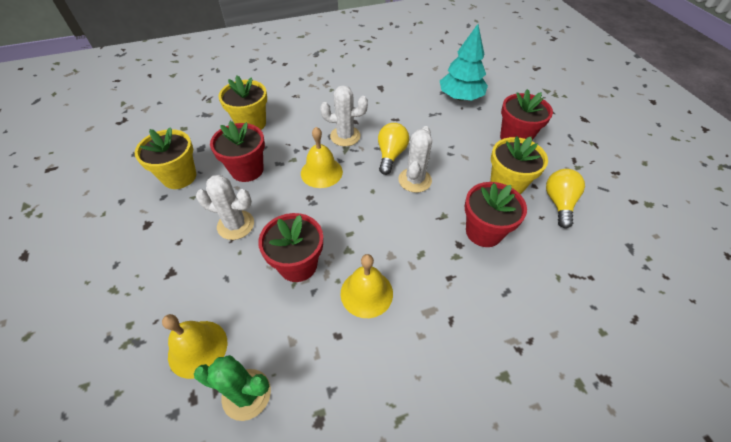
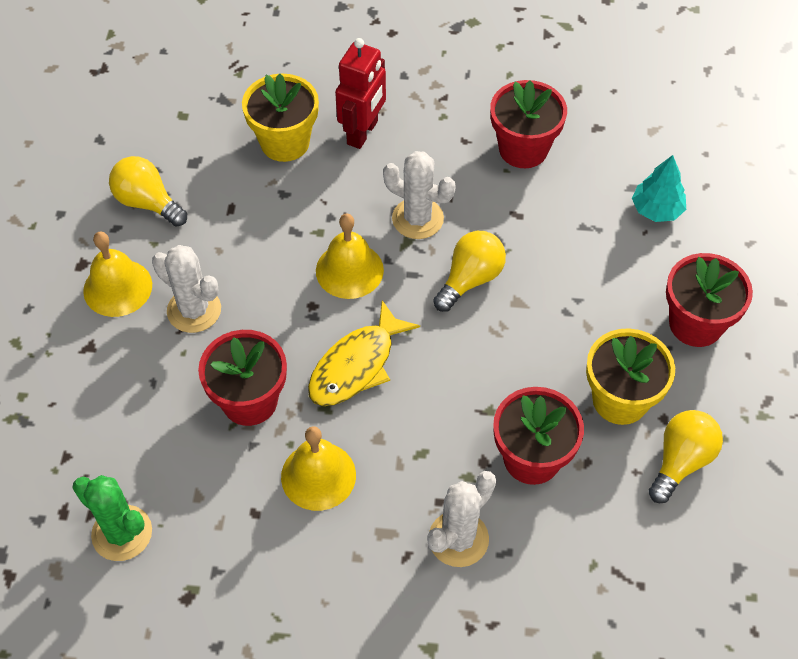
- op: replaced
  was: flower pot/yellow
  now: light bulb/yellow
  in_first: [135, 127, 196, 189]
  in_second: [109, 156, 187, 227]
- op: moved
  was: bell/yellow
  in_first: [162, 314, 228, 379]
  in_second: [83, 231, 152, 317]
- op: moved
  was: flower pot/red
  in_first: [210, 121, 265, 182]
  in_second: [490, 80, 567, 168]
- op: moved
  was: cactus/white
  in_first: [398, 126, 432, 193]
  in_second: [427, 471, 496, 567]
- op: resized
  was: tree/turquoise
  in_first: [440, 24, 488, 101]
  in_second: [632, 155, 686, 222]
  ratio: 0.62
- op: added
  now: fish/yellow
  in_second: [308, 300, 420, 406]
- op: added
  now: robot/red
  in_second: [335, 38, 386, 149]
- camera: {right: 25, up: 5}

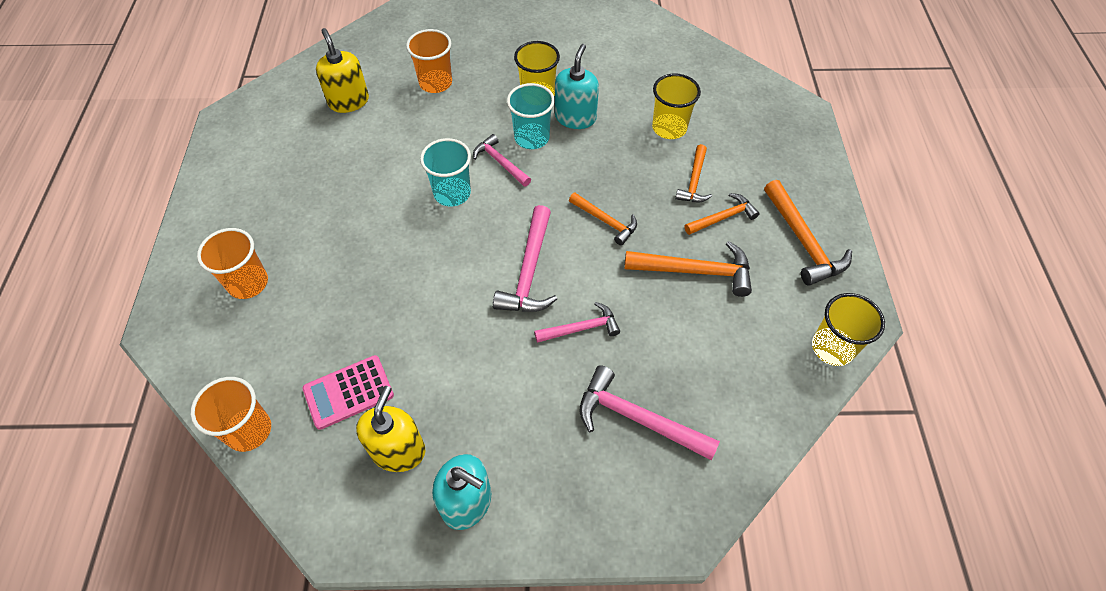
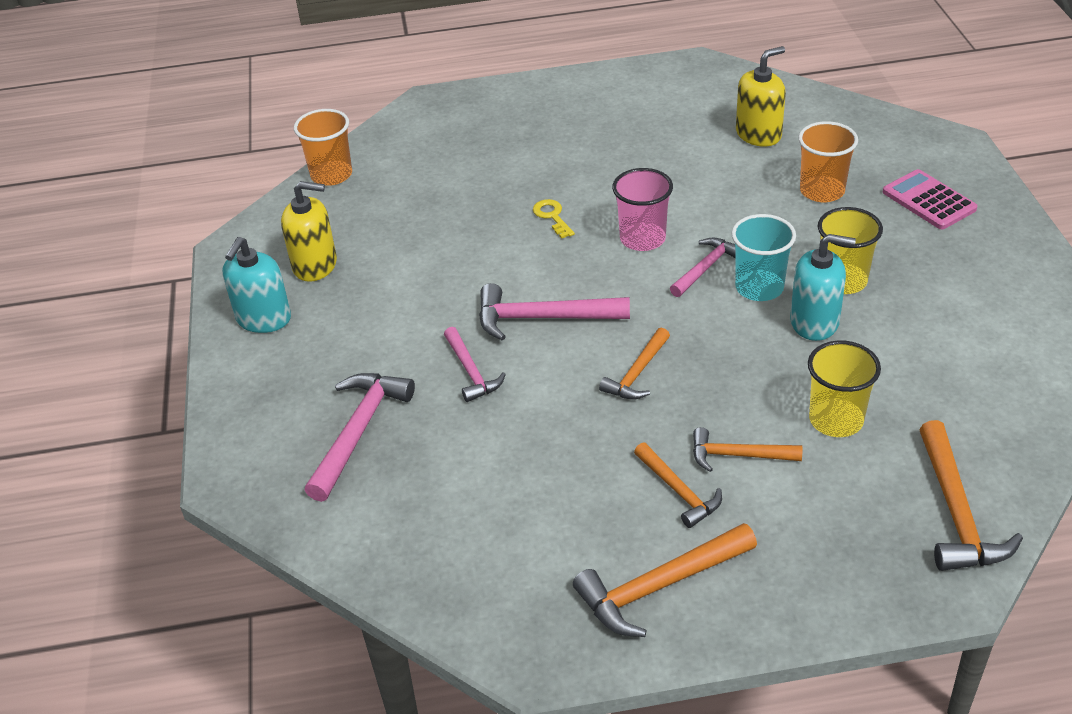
- op: removed
  was: cup/orange
  in_first: [197, 228, 268, 299]
- op: moved
  was: calculator/pink
  in_first: [302, 355, 394, 430]
  in_second: [883, 169, 978, 229]
- op: recoloured
  was: cup/turquoise
  now: cup/pink
  in_first: [420, 138, 471, 206]
  in_second: [612, 168, 673, 251]
- op: moved
  was: hammer/orange
  in_first: [624, 241, 752, 297]
  in_second: [919, 420, 1023, 571]
- op: removed
  was: cup/yellow
  in_first: [812, 293, 885, 366]
- op: added
  now: key/yellow
  in_second: [533, 199, 575, 239]
- camera: {right: 85, up: -15}

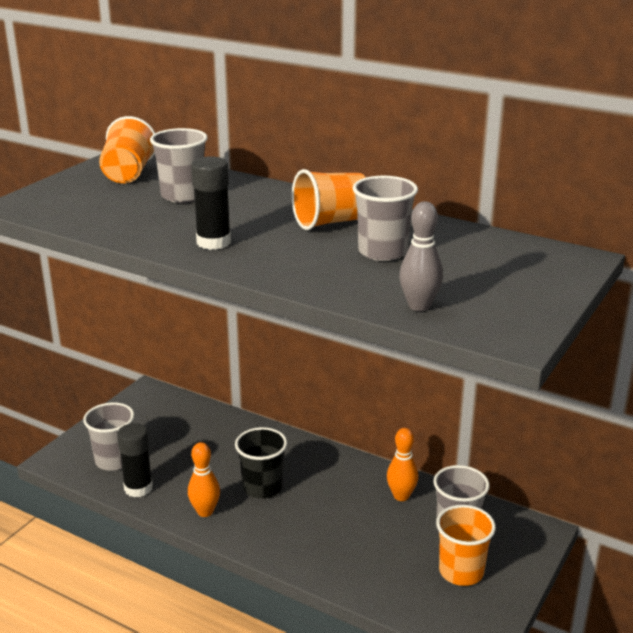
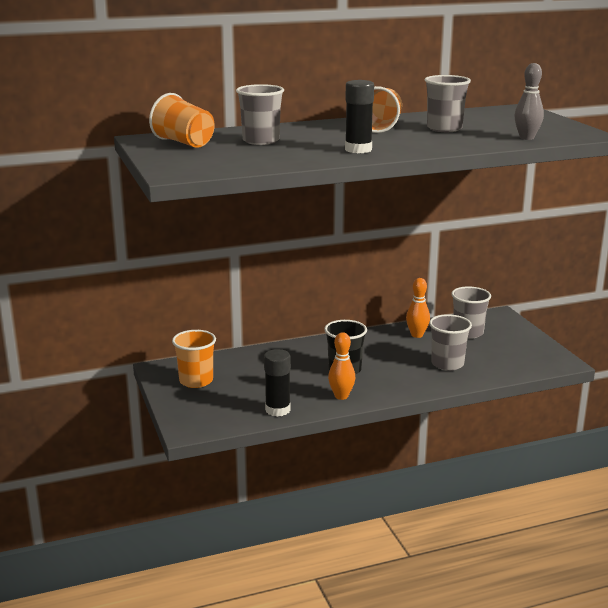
- op: moved
  was: cup/grey
  in_first: [83, 402, 135, 471]
  in_second: [429, 314, 472, 371]
- op: moved
  was: cup/orange
  in_first: [436, 505, 496, 586]
  in_second: [172, 330, 216, 388]
- camera: {right: -50, up: -5}

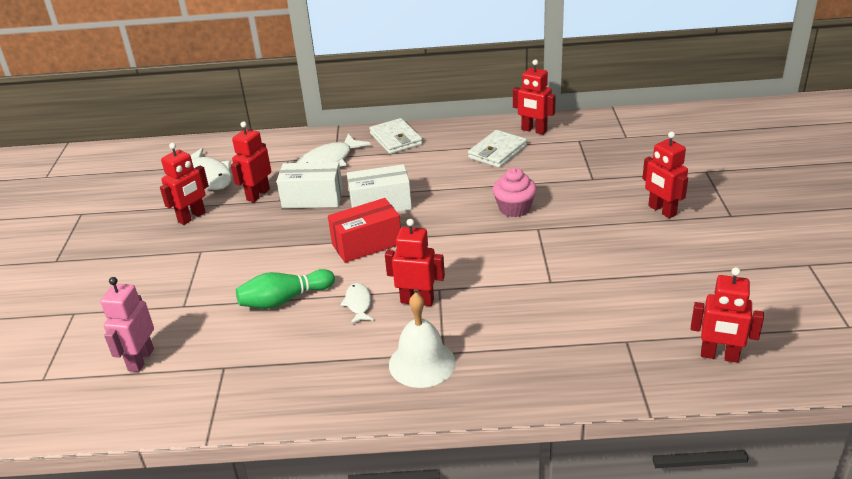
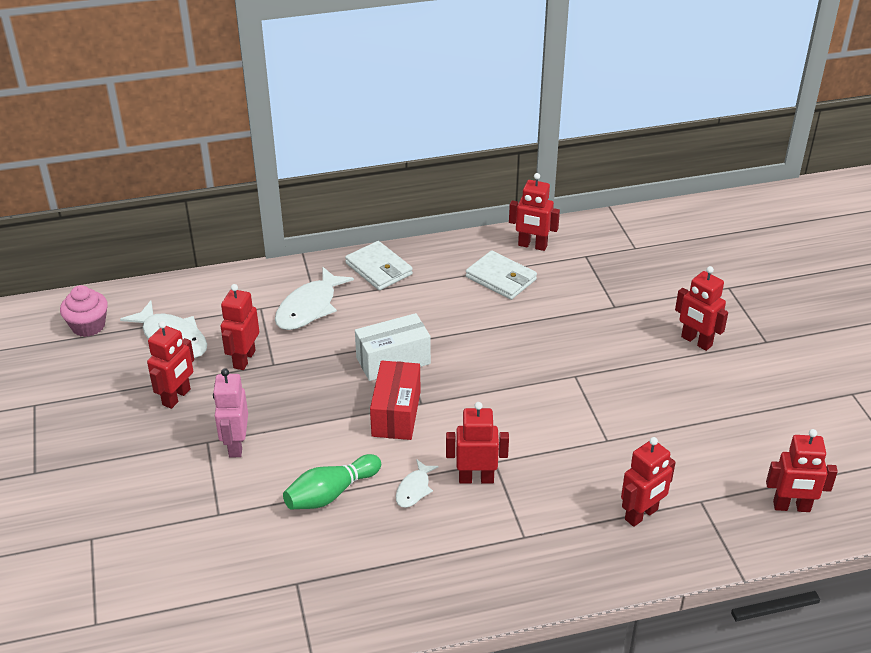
- op: moved
  was: robot/pink
  in_first: [100, 277, 154, 372]
  in_second: [213, 368, 248, 458]
- op: removed
  was: box/white
  in_first: [277, 162, 343, 209]
- op: turned
  was: box/red
  in_first: [328, 198, 401, 263]
  in_second: [370, 361, 421, 440]
  clockwise: -45
- op: turned
  was: fish/white
  in_first: [340, 283, 374, 324]
  in_second: [396, 459, 439, 508]
  clockwise: -135
- op: removed
  was: bell/white
  in_first: [389, 293, 456, 388]
- op: turned
  was: wallet/white
  in_first: [468, 130, 527, 168]
  in_second: [466, 250, 537, 300]
  clockwise: -75
- op: moved
  was: cupcake/pink
  in_first: [493, 168, 537, 217]
  in_second: [60, 285, 108, 337]
- op: added
  now: robot/red
  in_second: [621, 437, 676, 527]
- camera: {right: -15, up: 5}

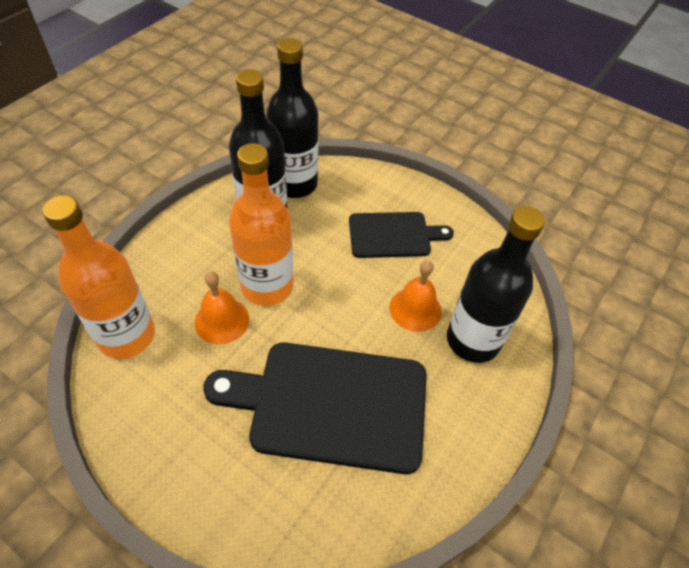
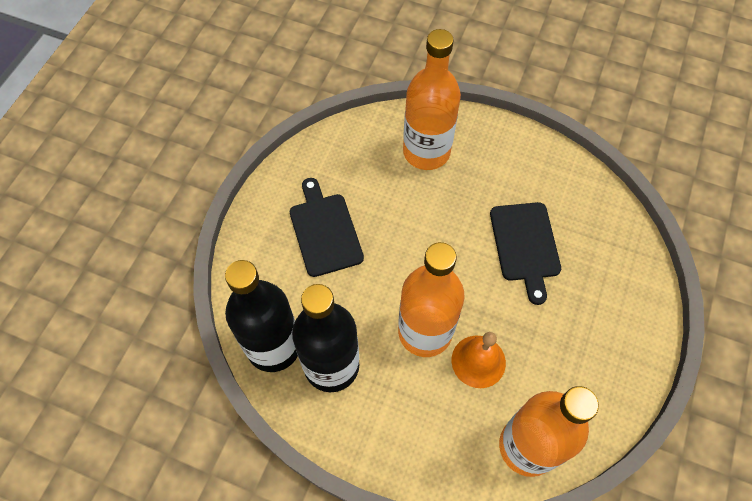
- op: resized
  was: cutting board/black
  in_first: [203, 342, 426, 474]
  in_second: [490, 202, 561, 305]
  ratio: 0.58
- op: removed
  was: bell/orange
  in_first: [390, 260, 442, 332]
- op: recoloured
  was: bottle/black
  now: bottle/orange
  in_first: [447, 206, 545, 363]
  in_second: [403, 29, 461, 170]
- camera: {right: -100, up: 10}

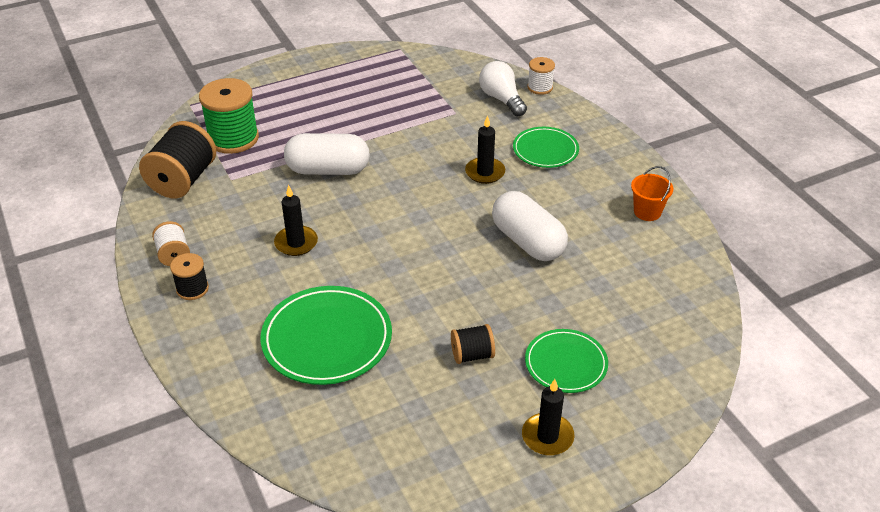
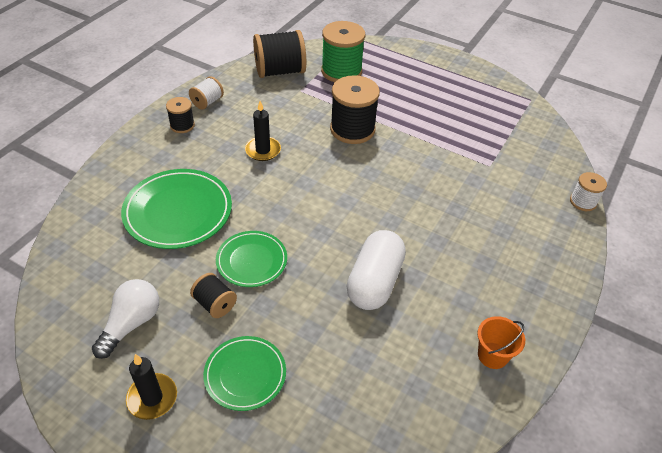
- op: replaced
  was: capsule/white
  now: spool/black
  in_first: [284, 133, 370, 175]
  in_second: [330, 75, 380, 144]
- op: removed
  was: candle/black
  in_first: [465, 115, 505, 184]
- op: moved
  was: light bulb/white
  in_first: [479, 61, 527, 117]
  in_second: [92, 279, 159, 359]
- op: moved
  was: plate/green
  in_first: [513, 127, 579, 168]
  in_second: [216, 231, 287, 287]
- camera: {right: 55, up: 5}

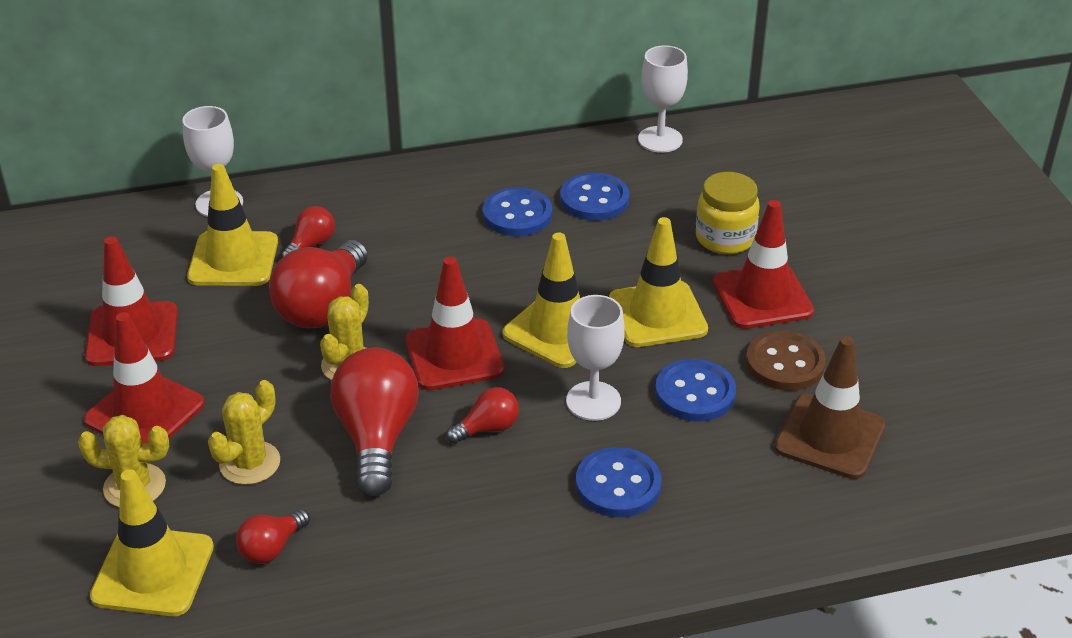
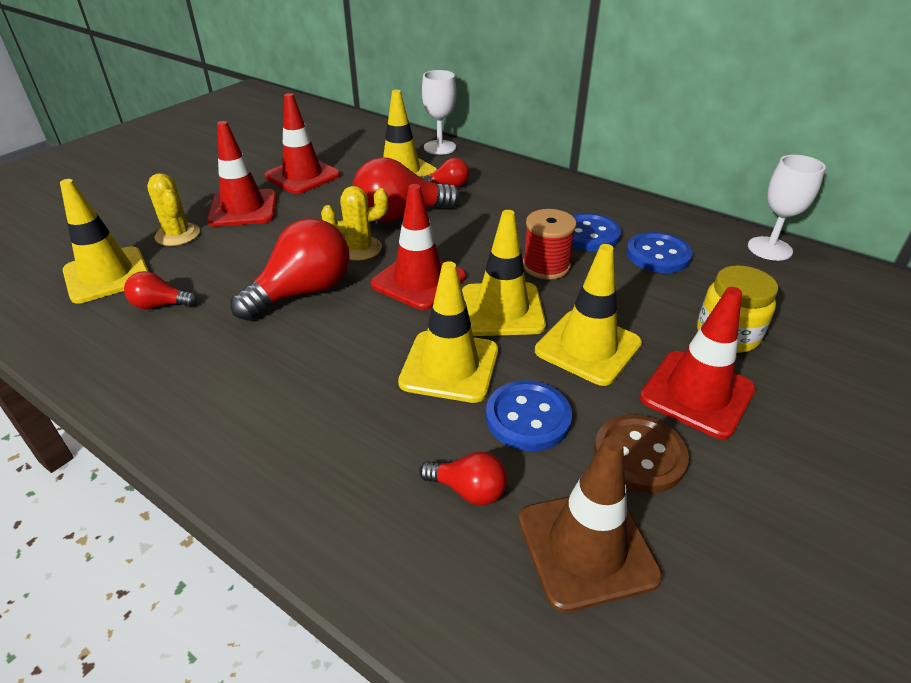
- op: removed
  was: cactus/yellow
  in_first: [208, 380, 280, 485]
- op: moved
  was: light bulb/red
  in_first: [446, 387, 519, 444]
  in_second: [419, 452, 507, 505]
- op: replaced
  was: goblet/white
  now: traffic cone/yellow
  in_first: [566, 295, 625, 421]
  in_second: [398, 261, 498, 403]
- op: removed
  was: button/blue
  in_first: [576, 447, 662, 517]
- op: added
  now: spool/red
  in_second: [523, 209, 577, 280]
- camera: {right: 50, up: 0}

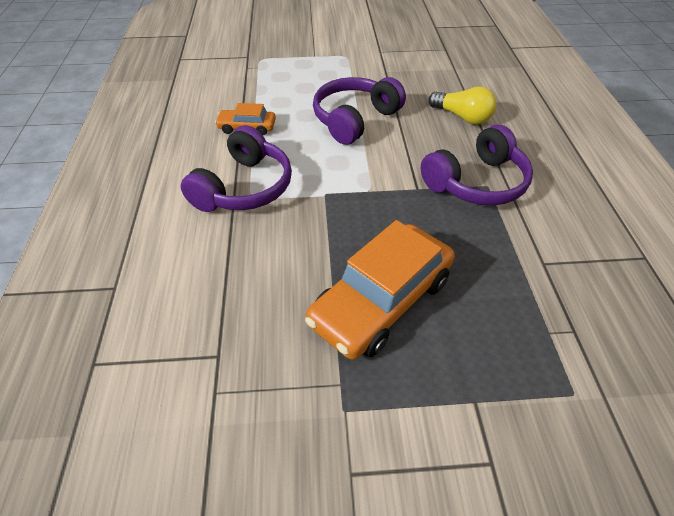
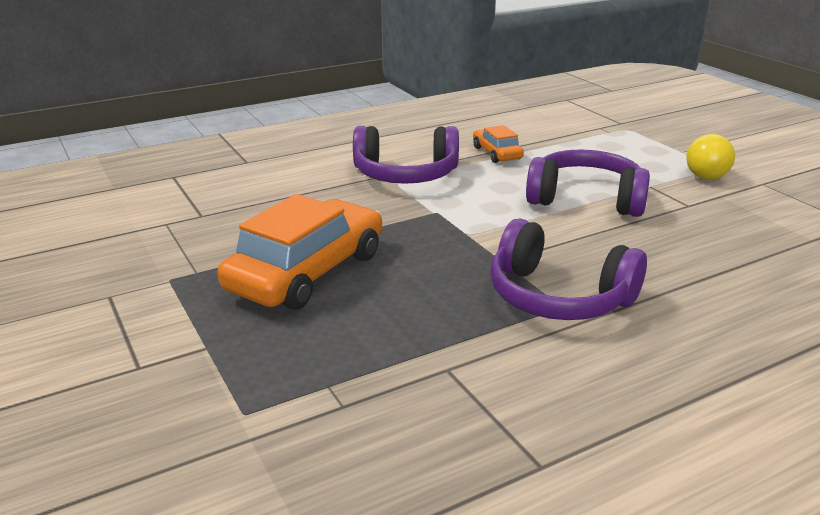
- op: turned
  was: car/orange
  in_first: [305, 220, 455, 360]
  in_second: [217, 194, 382, 310]
  clockwise: 105
- op: moved
  was: light bulb/yellow
  in_first: [428, 86, 496, 125]
  in_second: [686, 134, 735, 180]
- camera: {right: 65, up: -20}

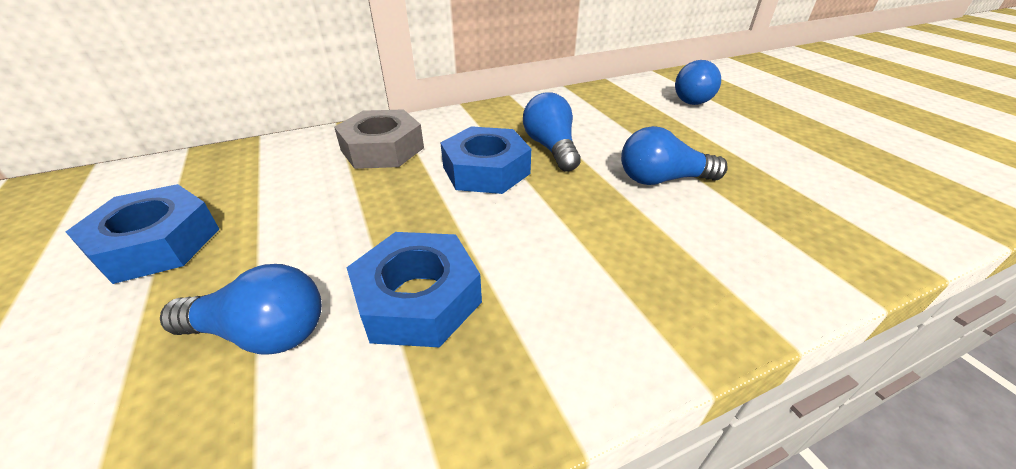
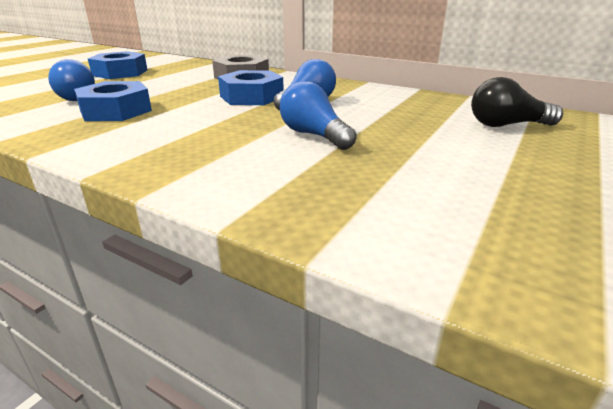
- op: recoloured
  was: light bulb/blue
  now: light bulb/black
  in_first: [675, 60, 721, 105]
  in_second: [471, 77, 563, 127]
- camera: {right: 55, up: -10}

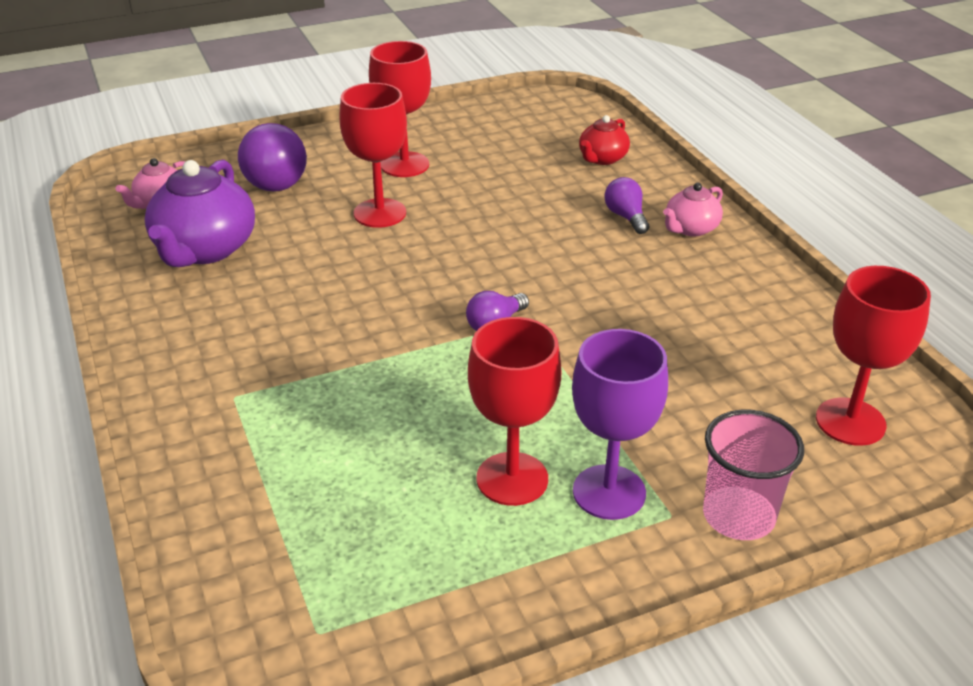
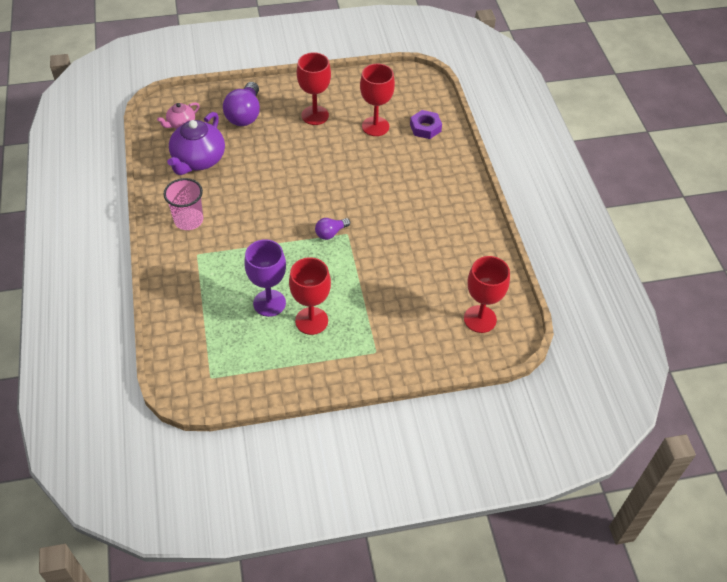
- op: moved
  was: goblet/red
  in_first: [339, 83, 407, 228]
  in_second: [360, 63, 395, 136]
- op: moved
  was: goblet/purple
  in_first: [572, 329, 668, 520]
  in_second: [244, 239, 286, 317]
- op: replaced
  was: teapot/red
  now: nut/purple
  in_first: [579, 115, 630, 165]
  in_second: [410, 110, 442, 139]
- op: removed
  was: light bulb/purple
  in_first: [604, 177, 649, 234]
- op: removed
  was: teapot/pink
  in_first: [663, 183, 723, 237]
- op: moved
  was: cup/pink
  in_first: [703, 410, 804, 540]
  in_second: [163, 178, 203, 230]
- camera: {right: 10, up: 15}

